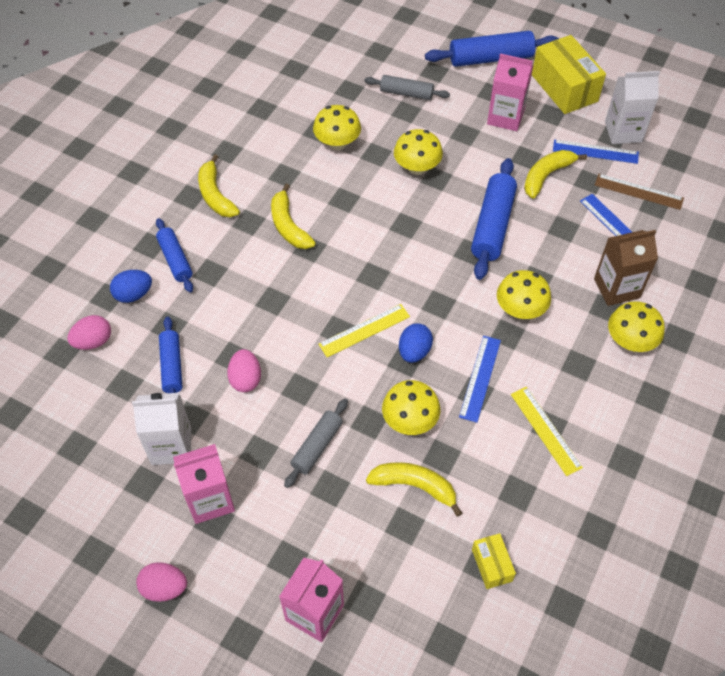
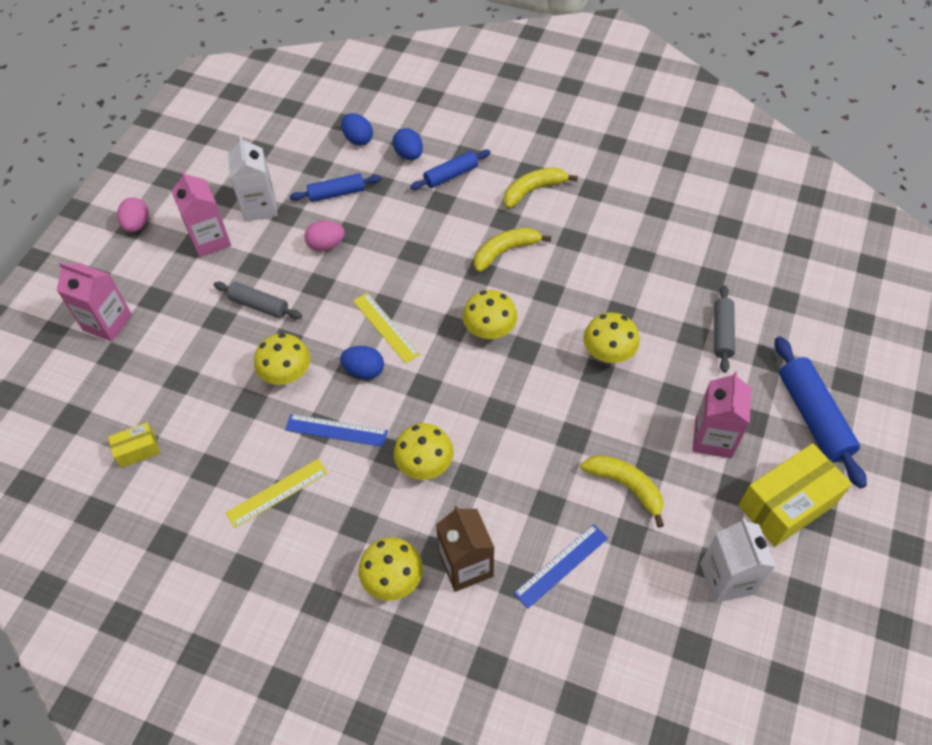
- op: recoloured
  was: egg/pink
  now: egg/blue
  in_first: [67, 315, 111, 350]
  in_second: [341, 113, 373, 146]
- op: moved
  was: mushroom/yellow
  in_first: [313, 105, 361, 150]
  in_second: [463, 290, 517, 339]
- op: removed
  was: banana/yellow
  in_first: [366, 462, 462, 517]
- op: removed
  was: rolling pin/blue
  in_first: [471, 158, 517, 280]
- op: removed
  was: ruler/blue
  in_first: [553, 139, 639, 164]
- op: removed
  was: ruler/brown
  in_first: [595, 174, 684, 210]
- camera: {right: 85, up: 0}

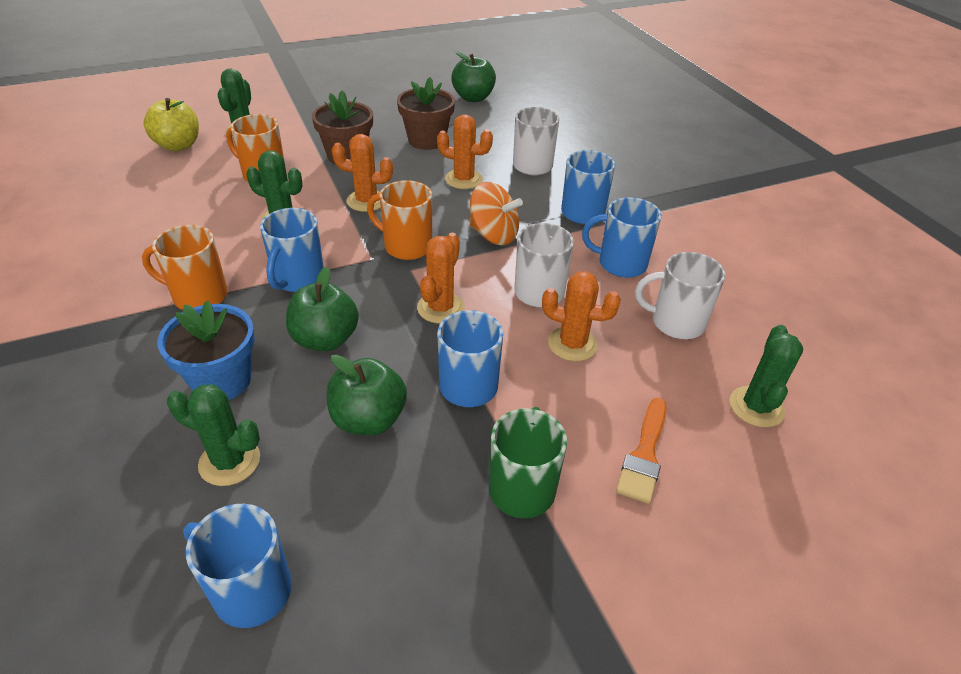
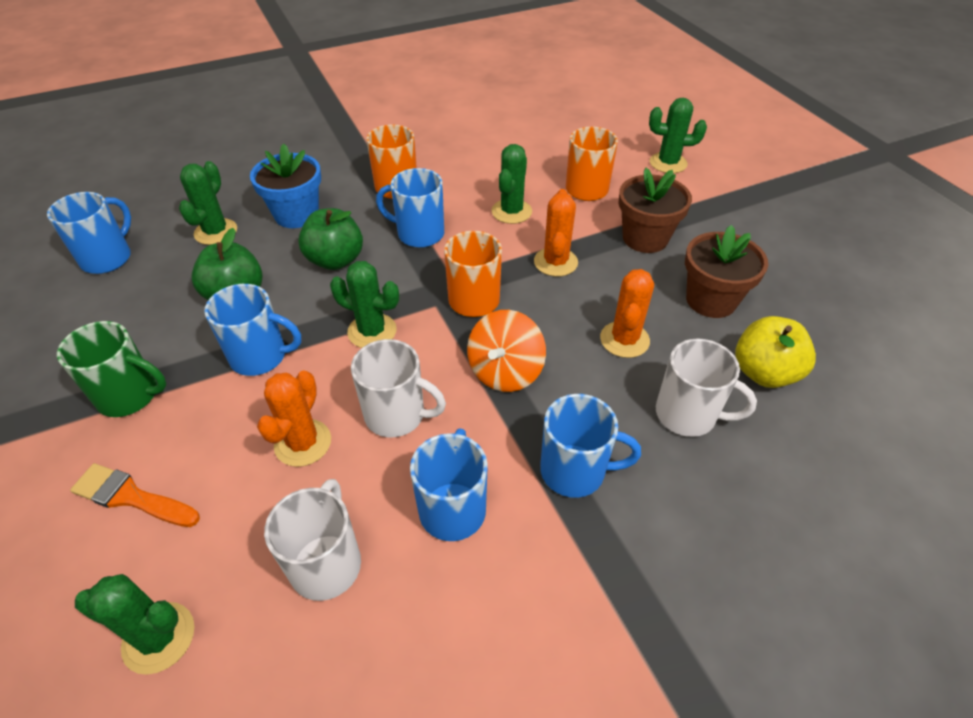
- op: moved
  was: apple/yellow
  in_first: [144, 98, 199, 151]
  in_second: [735, 316, 816, 388]
- op: recoloured
  was: cactus/orange
  now: cactus/green
  in_first: [417, 233, 465, 324]
  in_second: [330, 261, 399, 348]
- op: removed
  was: apple/green
  in_first: [451, 52, 496, 102]
- camera: {right: 90, up: 5}

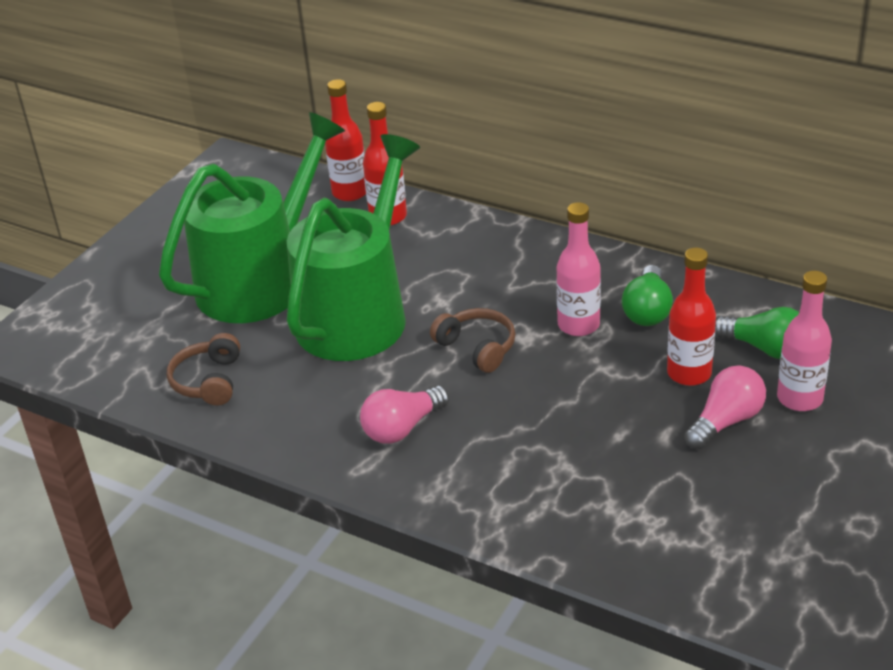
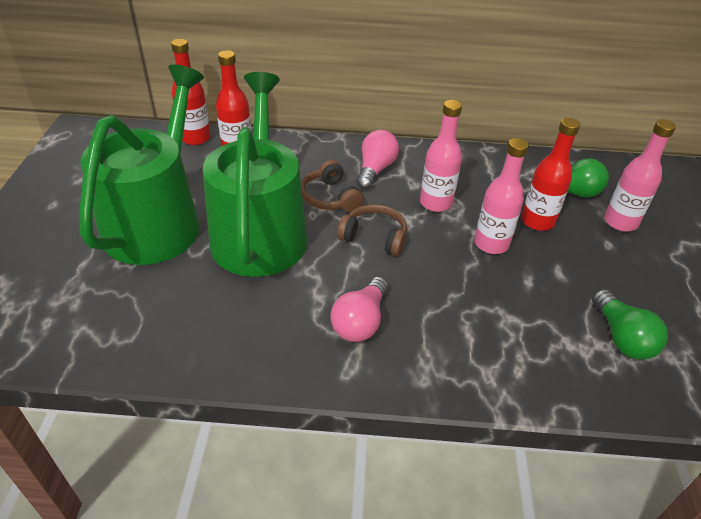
- op: moved
  was: headphones/brown
  in_first: [167, 333, 240, 405]
  in_second: [301, 160, 364, 212]
- op: moved
  was: light bulb/green
  in_first: [622, 265, 673, 326]
  in_second: [592, 289, 668, 360]
- op: moved
  was: light bulb/pink
  in_first: [684, 366, 766, 449]
  in_second: [356, 130, 399, 190]
- op: added
  now: bottle/pink
  in_second: [474, 138, 529, 254]
- camera: {right: -30, up: 5}

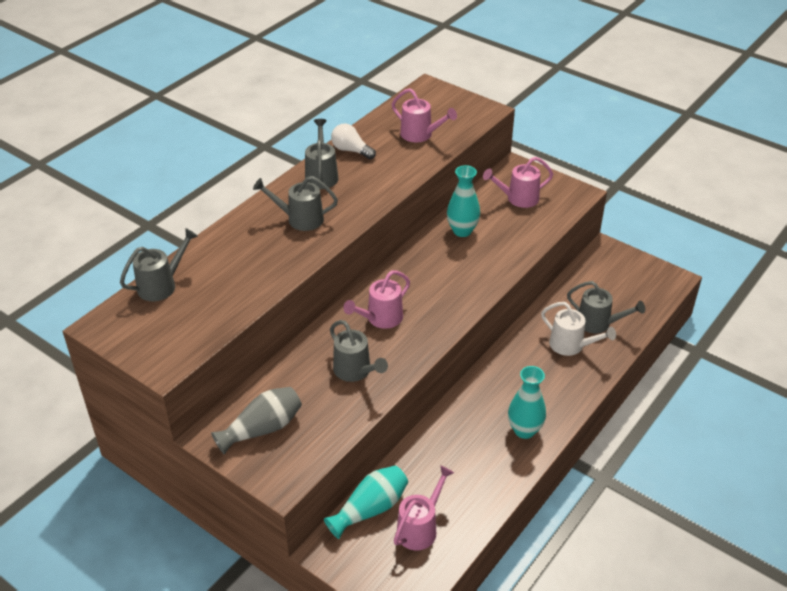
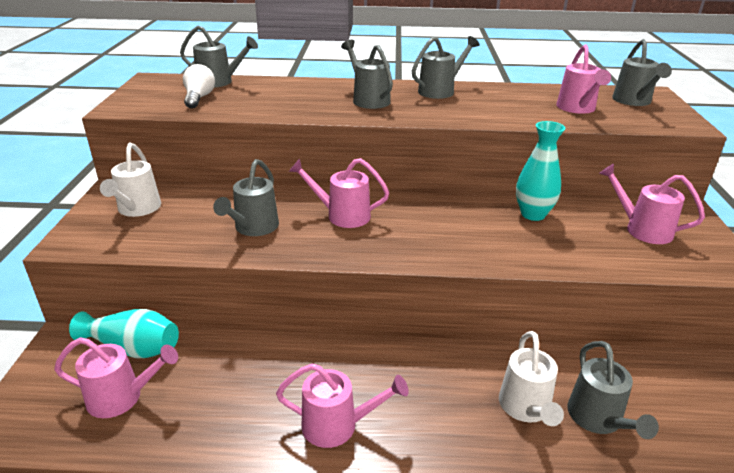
- op: replaced
  was: vase/grey
  now: watering can/white
  in_first: [211, 387, 302, 455]
  in_second: [100, 143, 161, 217]
- op: moved
  was: light bulb/white
  in_first: [331, 124, 376, 159]
  in_second: [183, 64, 215, 108]
- op: replaced
  was: vase/turquoise
  now: watering can/pink
  in_first: [508, 366, 546, 439]
  in_second: [276, 364, 409, 448]
- op: added
  now: watering can/grey
  in_second: [612, 39, 672, 106]
- camera: {right: 55, up: -10}

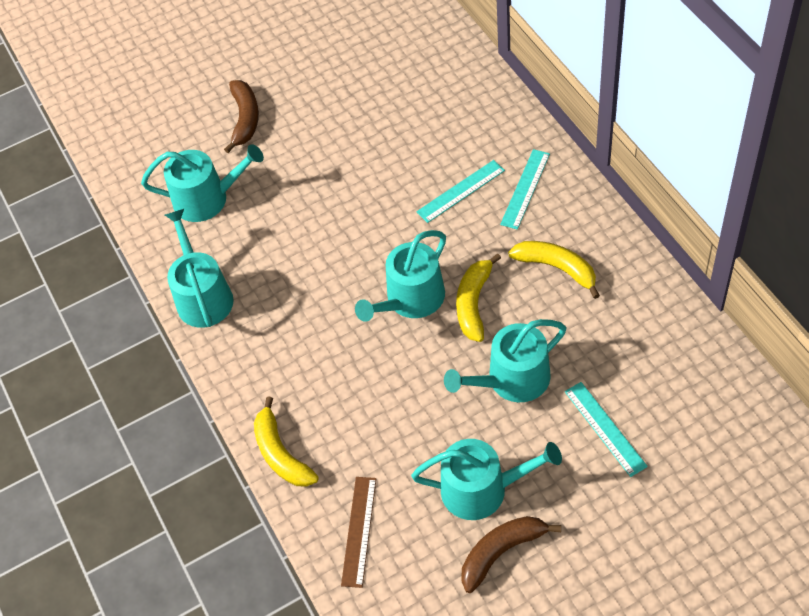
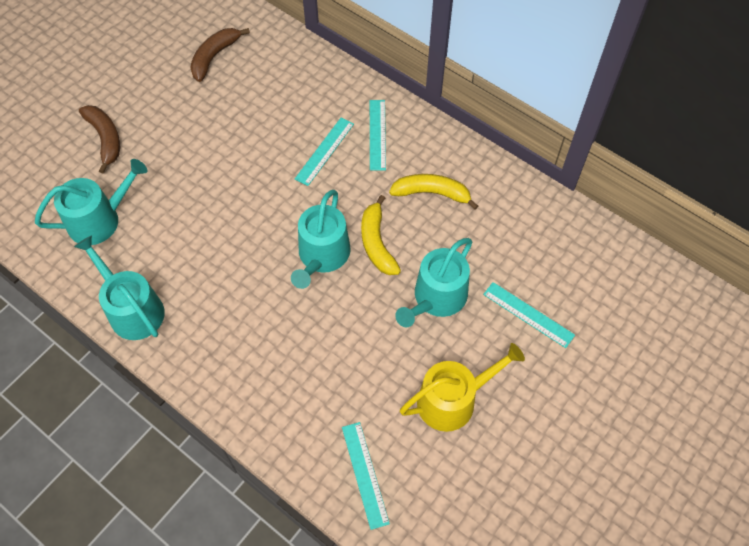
- op: removed
  was: banana/yellow
  in_first: [254, 396, 319, 487]
- op: recoloured
  was: ruler/brown
  now: ruler/turquoise
  in_first: [341, 477, 376, 588]
  in_second: [342, 422, 390, 530]
- op: recoloured
  was: watering can/turquoise
  now: watering can/yellow
  in_first: [411, 439, 562, 520]
  in_second: [400, 343, 525, 432]
- op: moved
  was: banana/brown
  in_first: [461, 516, 561, 593]
  in_second: [190, 28, 250, 82]
- camera: {right: -30, up: 5}

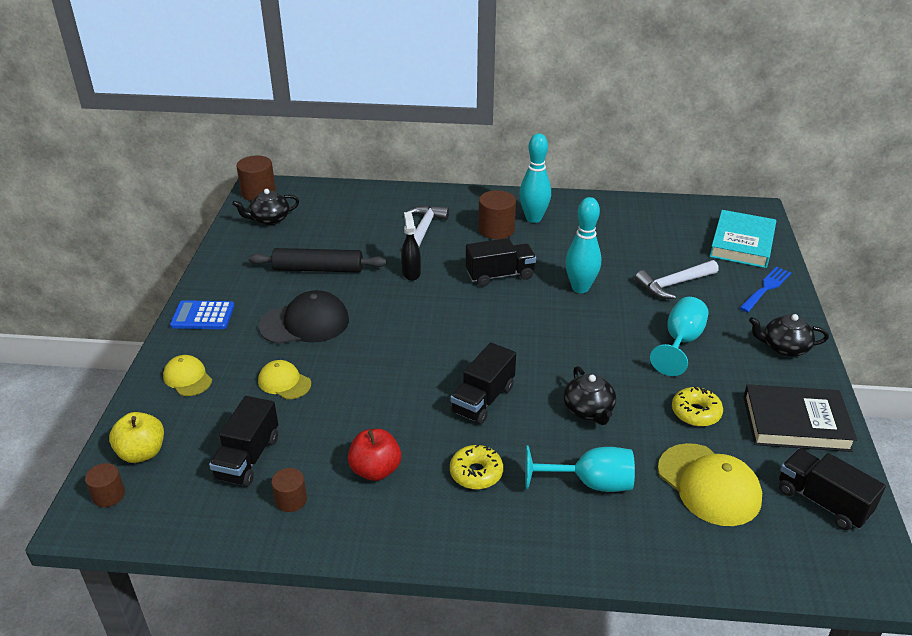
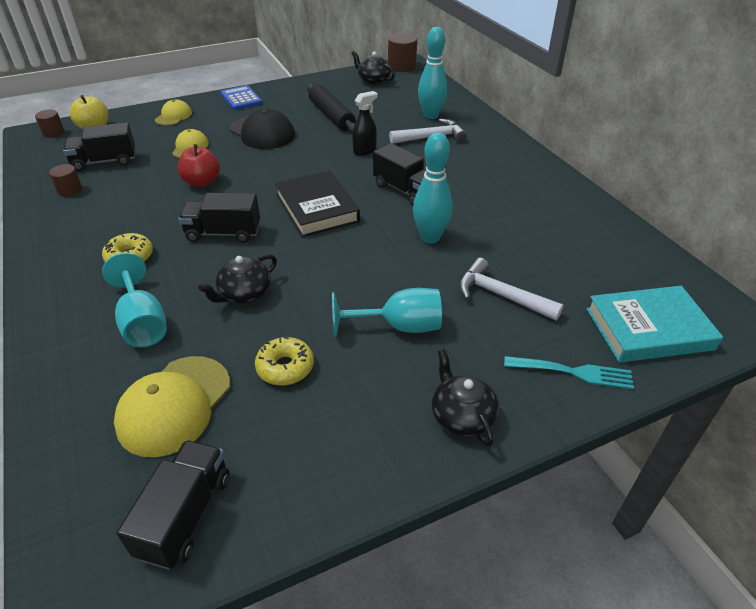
- op: moved
  was: apple/red
  in_first: [348, 429, 401, 481]
  in_second: [177, 144, 220, 187]
- op: removed
  was: cylinder/brown
  in_first: [478, 190, 516, 239]
- op: moved
  was: bowling pin/turquoise
  in_first: [519, 133, 551, 223]
  in_second: [418, 27, 448, 119]
- op: recoloured
  was: fork/blue
  now: fork/turquoise
  in_first: [739, 267, 791, 312]
  in_second: [504, 356, 634, 389]
- op: moved
  was: book/black
  in_first: [743, 384, 857, 452]
  in_second: [275, 171, 360, 237]
- camera: {right: 60, up: 5}

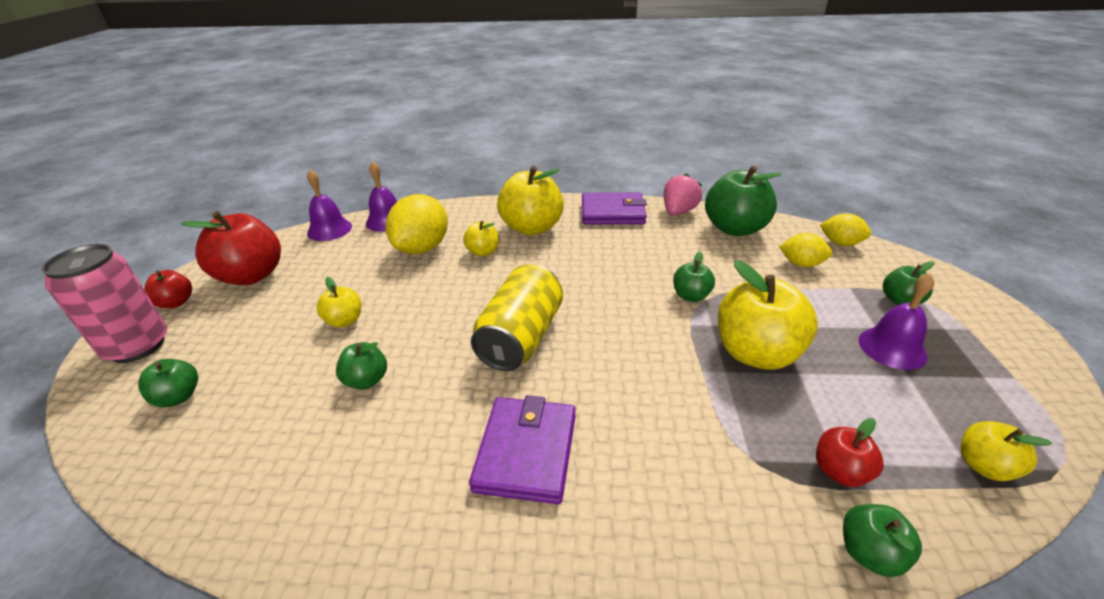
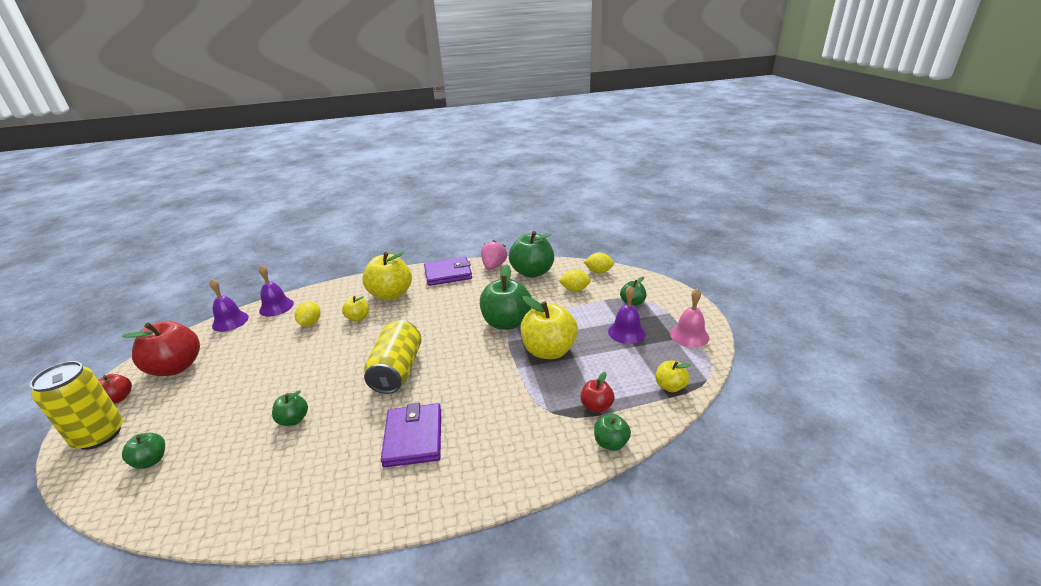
- op: recoloured
  was: can/pink
  now: can/yellow
  in_first: [42, 244, 167, 363]
  in_second: [30, 361, 123, 450]
- op: removed
  was: apple/yellow
  in_first: [316, 277, 361, 328]
- op: resized
  was: lemon/yellow
  in_first: [386, 194, 448, 254]
  in_second: [295, 301, 320, 326]
  ratio: 0.56
- op: resized
  was: apple/green
  in_first: [673, 252, 715, 302]
  in_second: [480, 264, 532, 330]
  ratio: 1.95
- op: added
  now: bell/pink
  in_second: [670, 288, 710, 348]
- camera: {right: -15, up: -5}

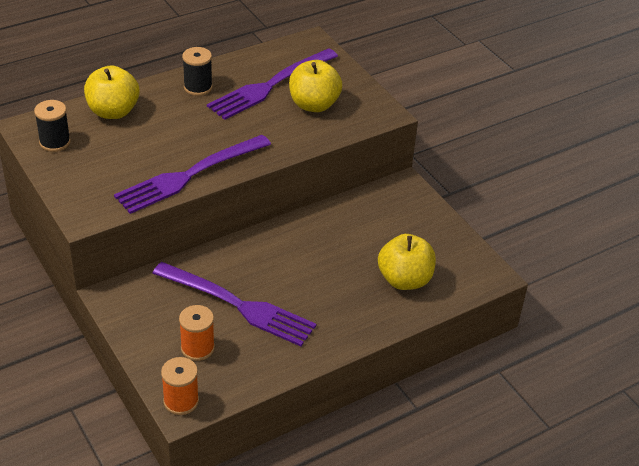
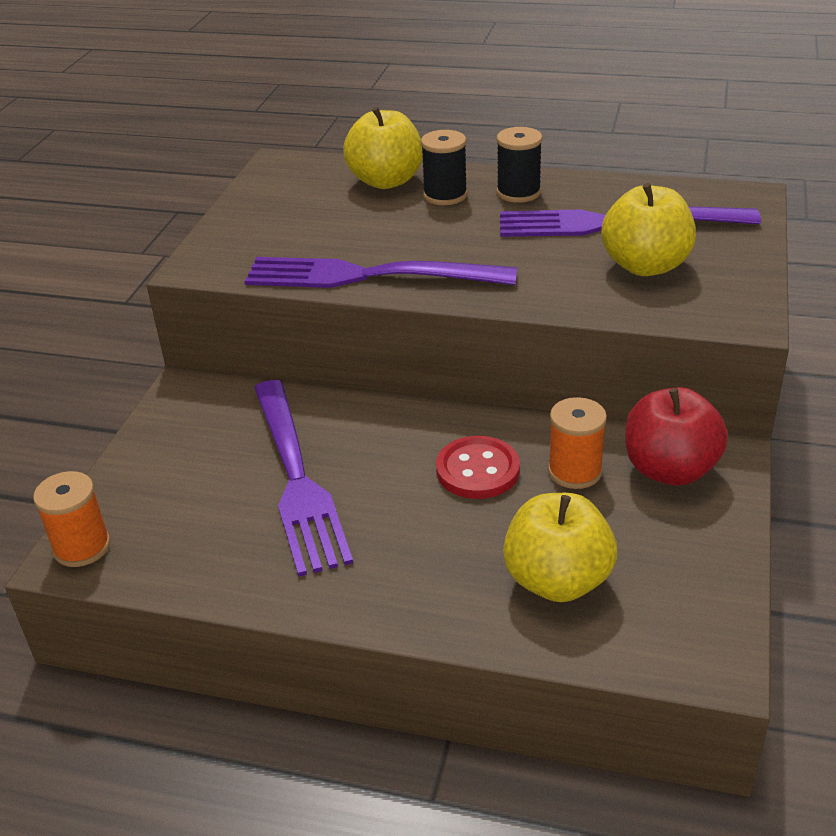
- op: moved
  was: spool/black
  in_first: [34, 100, 71, 152]
  in_second: [421, 130, 468, 205]
- op: moved
  was: spool/orange
  in_first: [179, 305, 215, 361]
  in_second: [548, 397, 607, 489]
- op: added
  now: button/red
  in_second: [436, 436, 520, 499]
- op: added
  now: apple/red
  in_second: [625, 387, 728, 486]
- camera: {right: 50, up: -5}

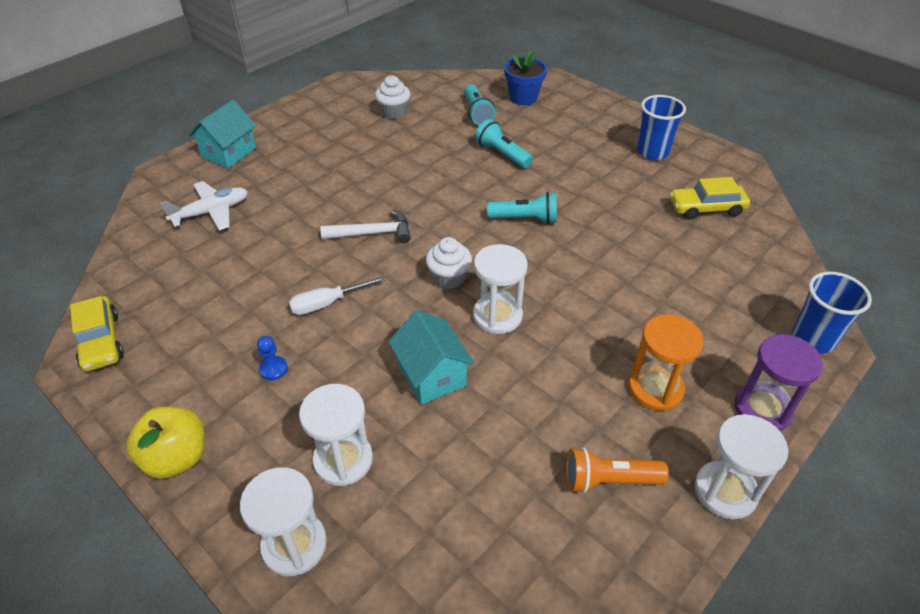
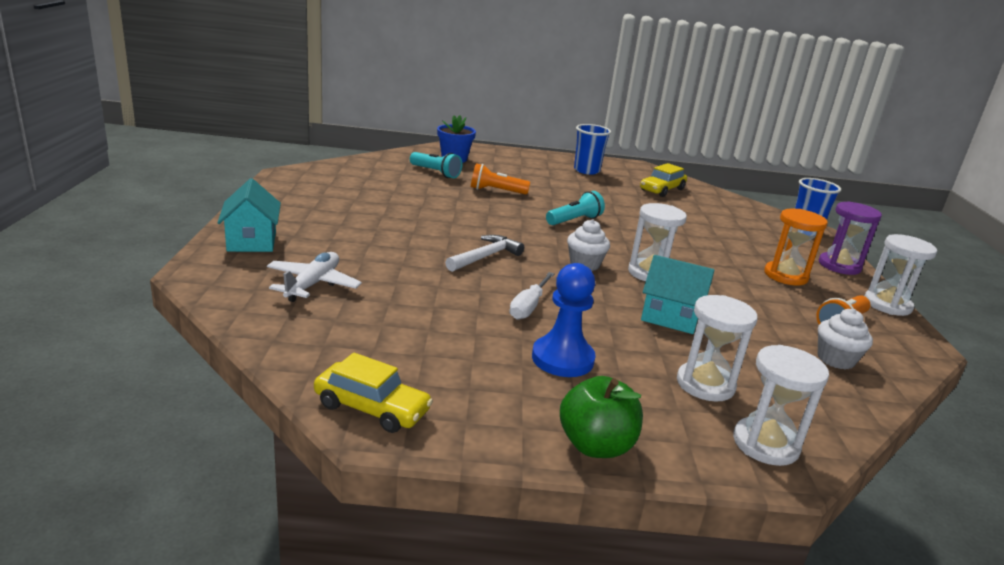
- op: recoloured
  was: apple/yellow
  now: apple/green
  in_first: [126, 406, 205, 479]
  in_second: [560, 376, 643, 458]
- op: resized
  was: pawn/blue
  in_first: [257, 336, 288, 380]
  in_second: [532, 263, 596, 377]
  ratio: 2.1
- op: moved
  was: cupcake/white
  in_first: [375, 75, 410, 119]
  in_second: [818, 309, 873, 369]
- op: recoloured
  was: flashlight/turquoise
  now: flashlight/orange
  in_first: [475, 119, 533, 168]
  in_second: [471, 163, 530, 195]
- camera: {right: -45, up: -20}

